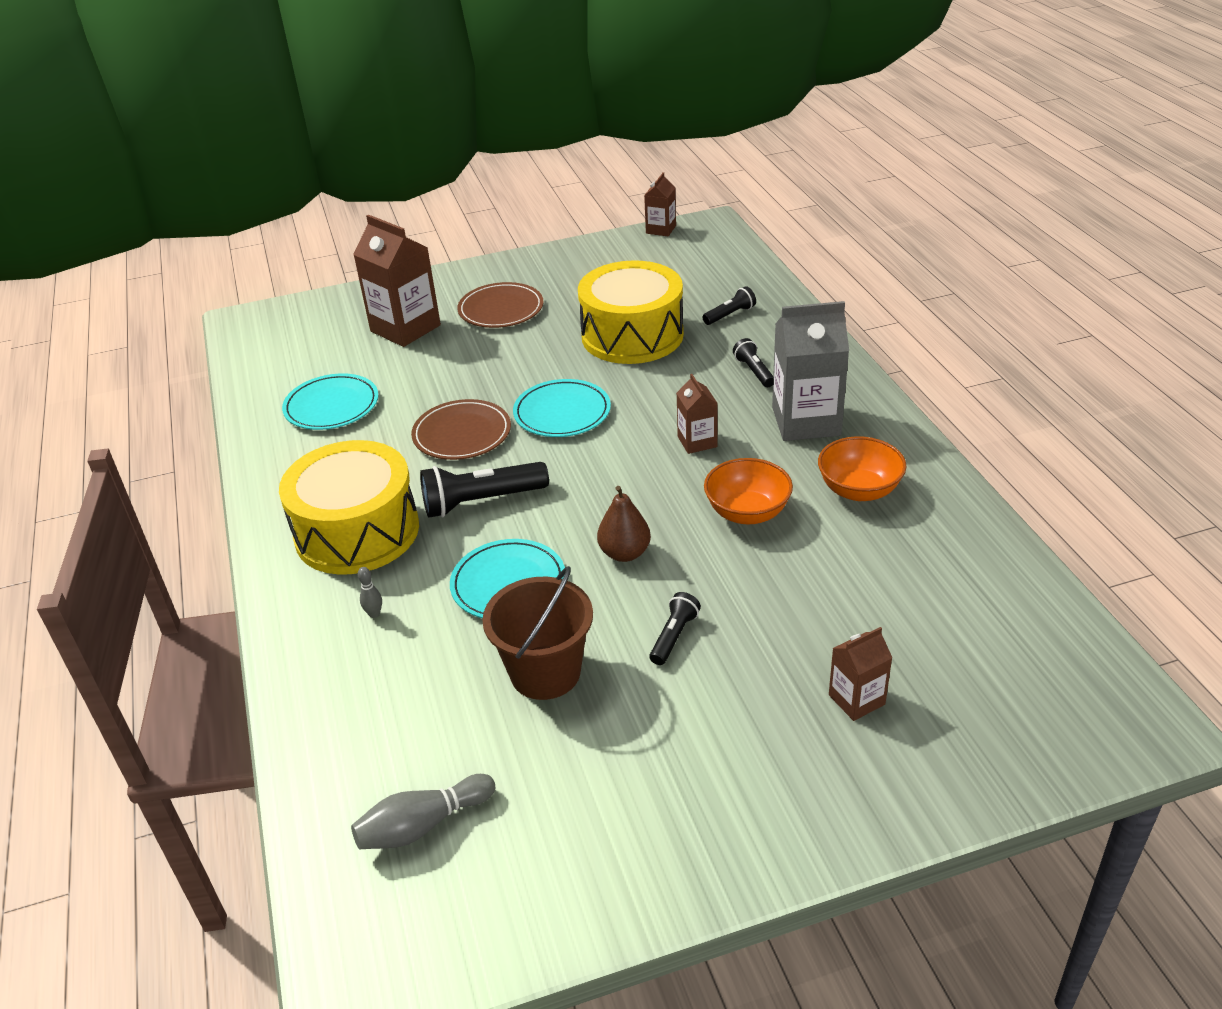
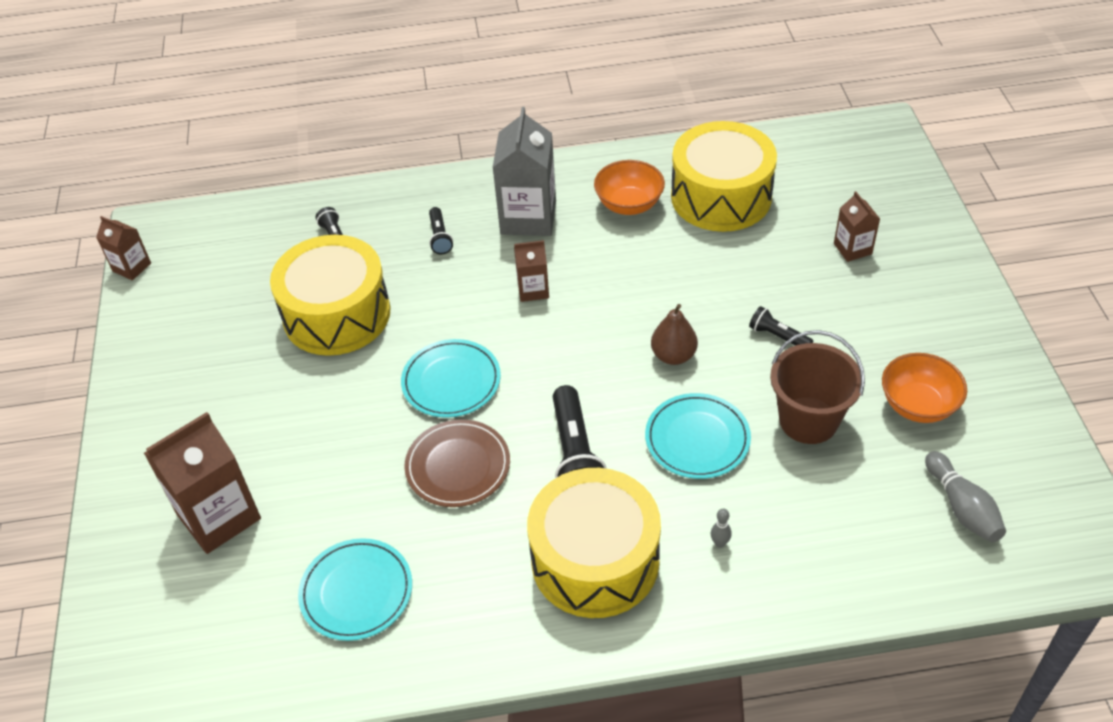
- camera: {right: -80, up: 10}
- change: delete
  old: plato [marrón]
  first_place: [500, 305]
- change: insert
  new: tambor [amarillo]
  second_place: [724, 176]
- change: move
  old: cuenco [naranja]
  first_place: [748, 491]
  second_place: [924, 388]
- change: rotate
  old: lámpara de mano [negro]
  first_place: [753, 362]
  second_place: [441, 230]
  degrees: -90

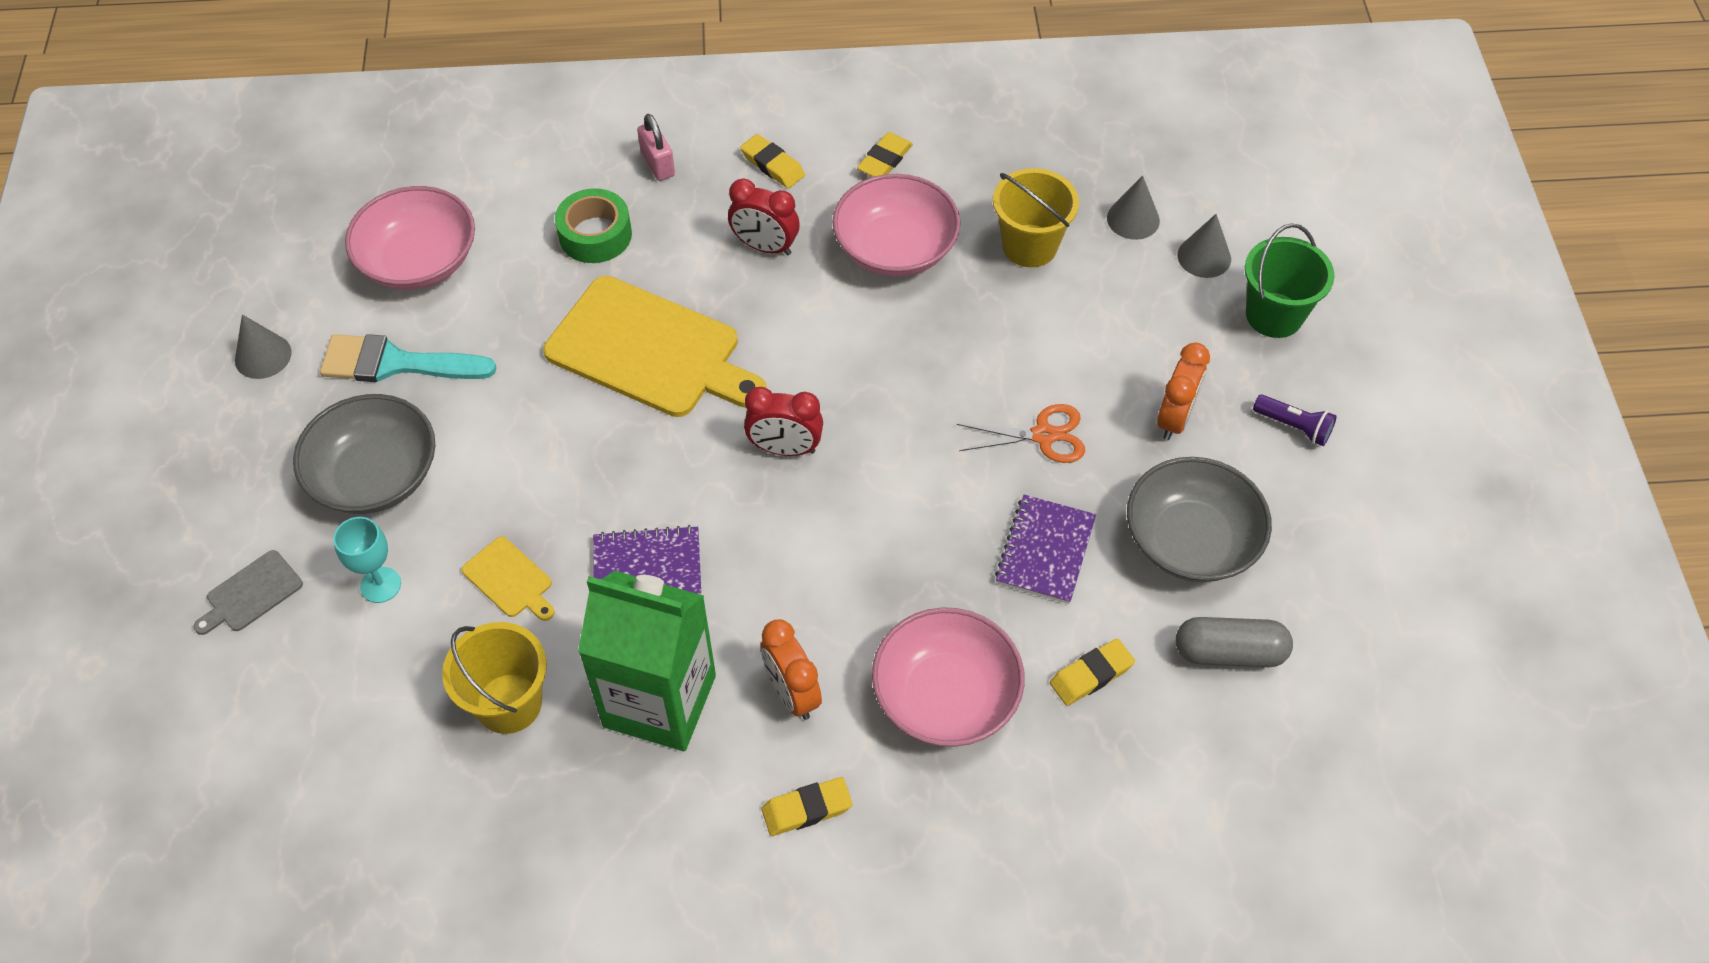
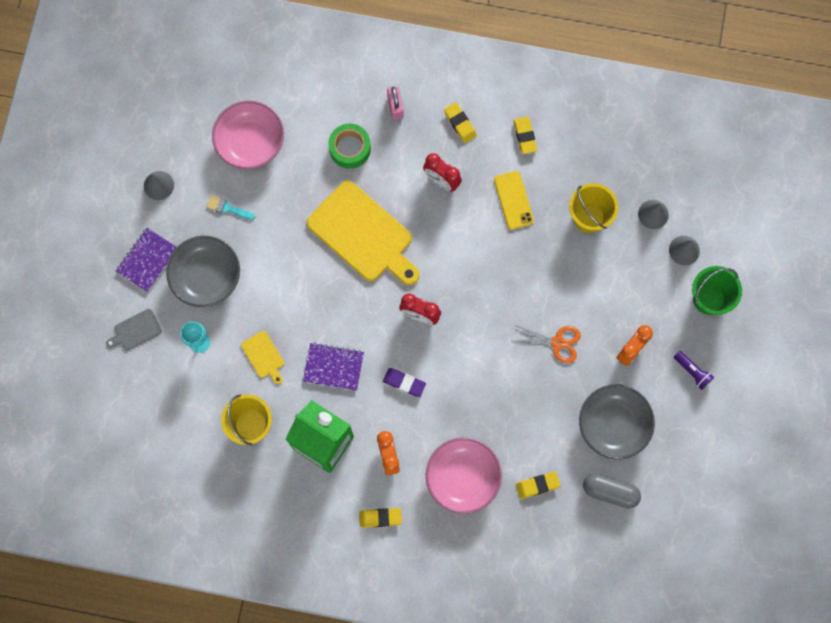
- camera: {right: 15, up: 20}
- change: insert
  new: goma de borrar [morado]
  second_place: [404, 382]
- change: move
  old: cuaderno [morado]
  first_place: [1045, 549]
  second_place: [146, 260]
- change: replace
  old: cuenco [rosa]
  new: móvil [amarillo]
  first_place: [897, 225]
  second_place: [514, 200]
- change: rotate
  old: goma de borrar [amarillo]
  first_place: [885, 154]
  second_place: [525, 135]
  degrees: -60
- change: resize
  old: pincel [turquesa]
  first_place: [408, 358]
  second_place: [230, 207]
  factor: 0.53

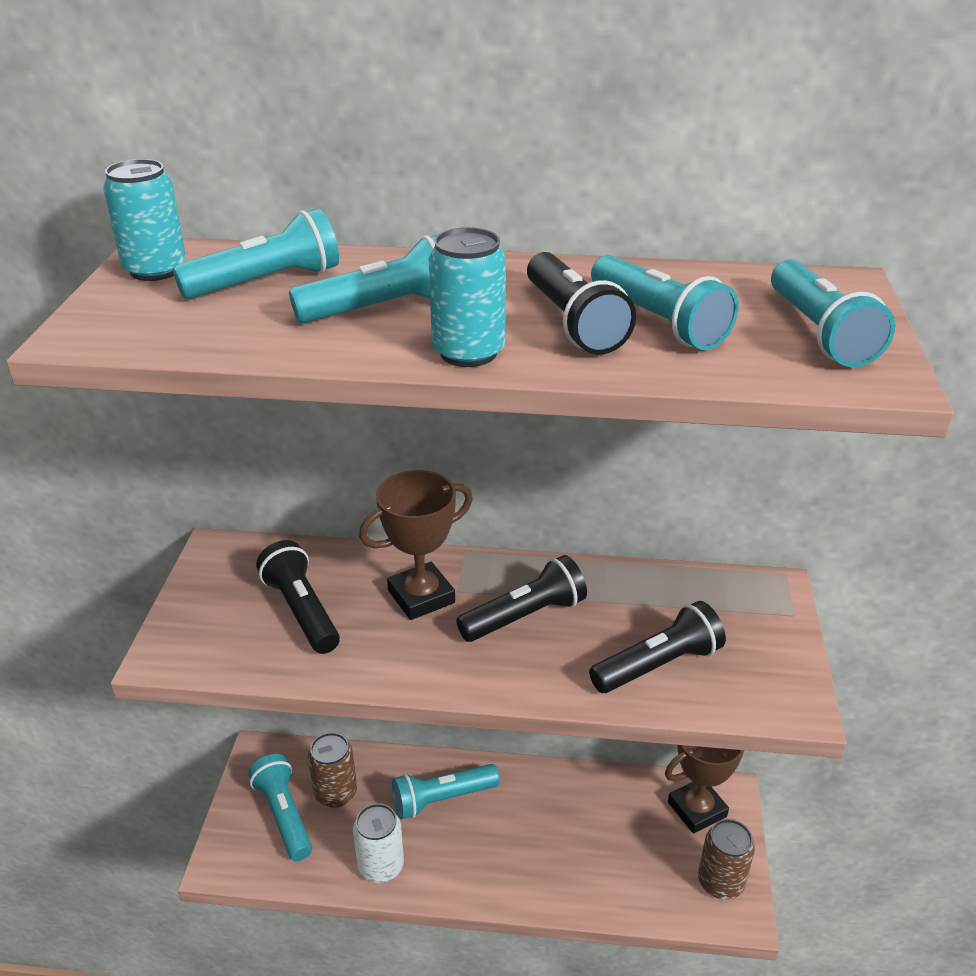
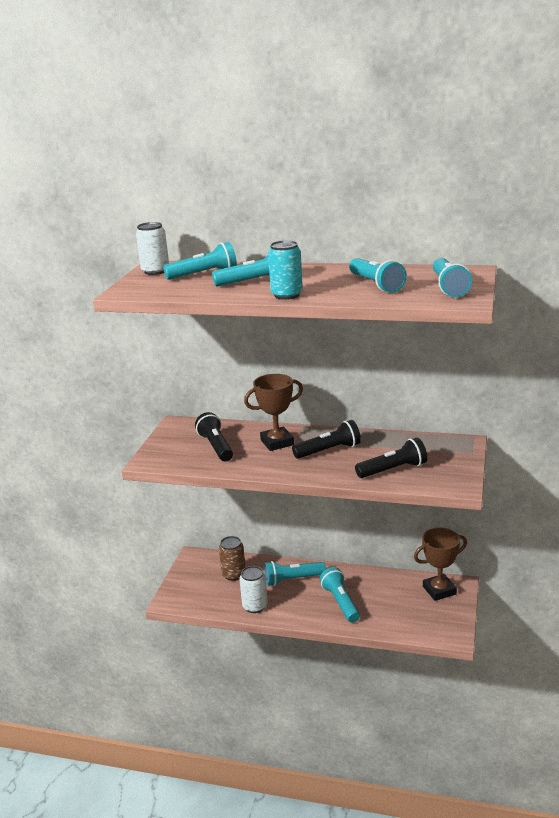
- camera: {right: 10, up: -10}
- change: delete
  old: lámpara de mano [negro]
  first_place: [581, 303]
- change: delete
  old: lata [marrón]
  first_place: [726, 859]
- change: move
  old: lámpara de mano [turquesa]
  first_place: [280, 807]
  second_place: [340, 594]
- change: recolor
  old: lata [turquesa]
  new: lata [blanco]
  first_place: [144, 220]
  second_place: [152, 248]

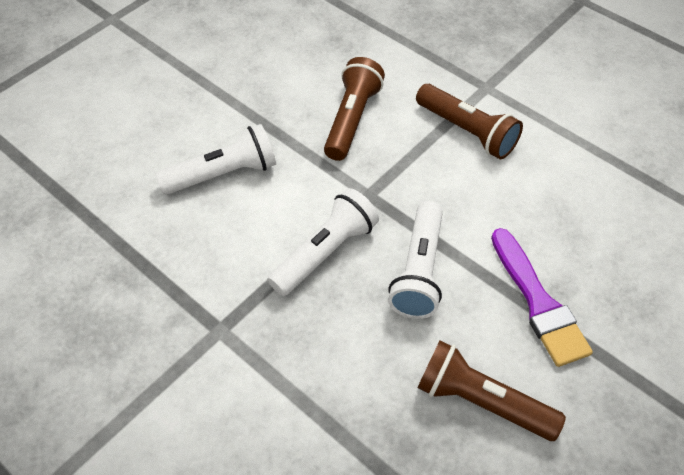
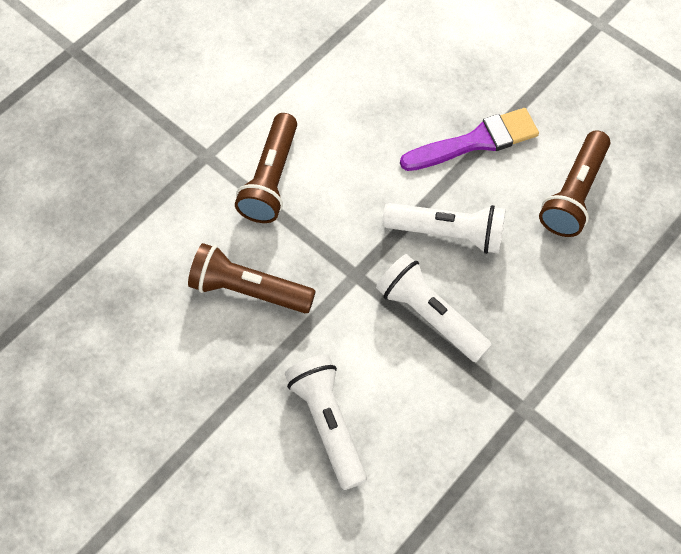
- camera: {right: -90, up: 10}
- change: rotate
  old: lámpara de mano [marrón]
  first_place: [469, 121]
  second_place: [266, 168]
  degrees: 150

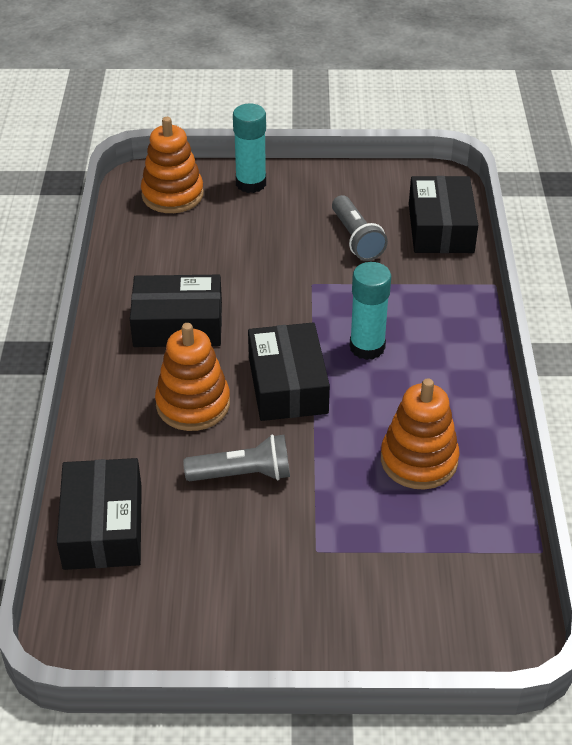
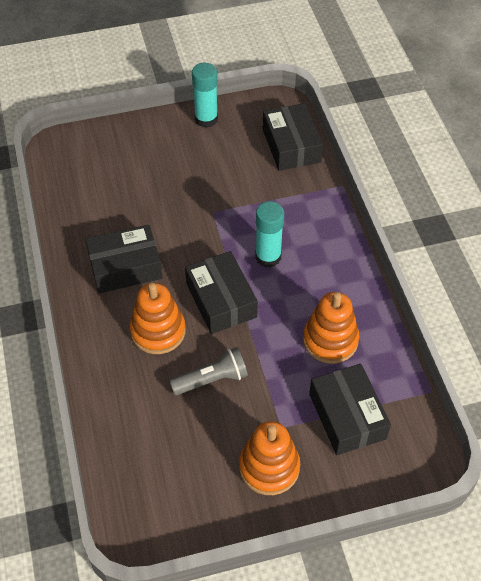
- camera: {right: -15, up: 10}
- change: delete
  old: lámpara de mano [gris]
  first_place: [360, 228]
- change: move
  old: caja [negro]
  first_place: [99, 514]
  second_place: [350, 409]
- change: move
  old: juguete apilable [naranja]
  first_place: [172, 165]
  second_place: [269, 458]
- change: move
  old: barra de pegamento [turquesa]
  first_place: [249, 148]
  second_place: [205, 95]

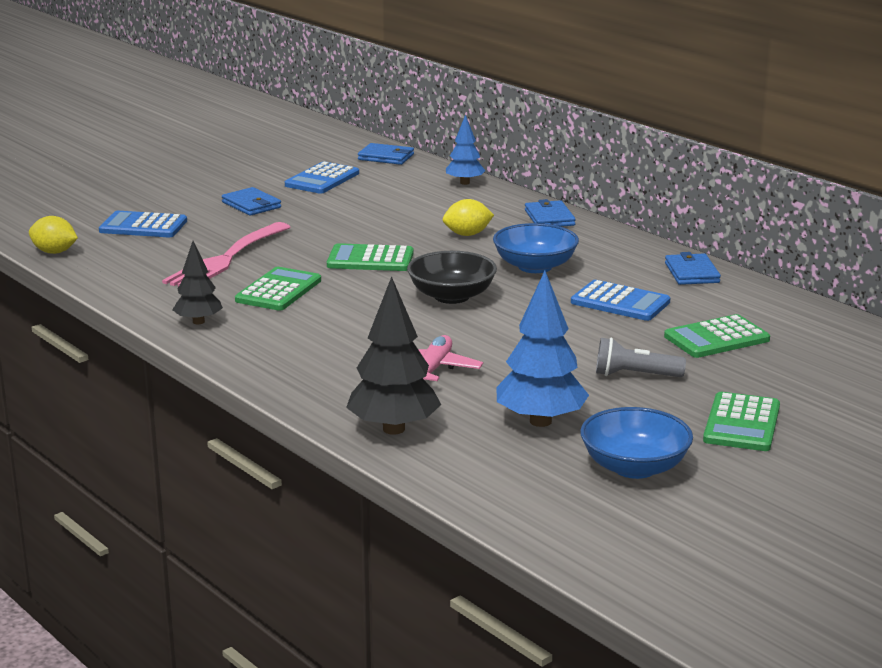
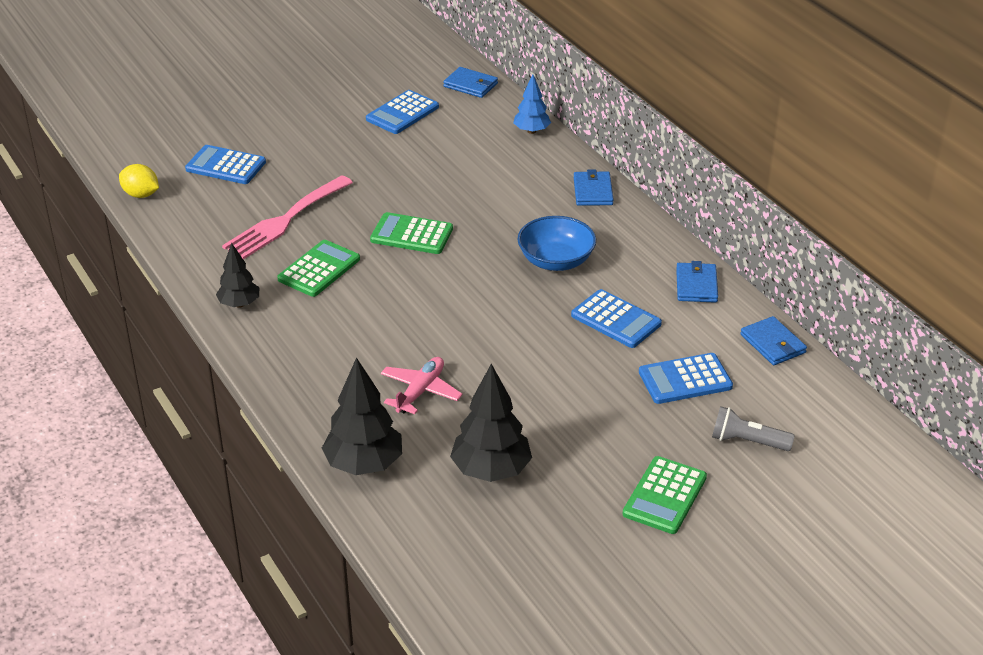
- camera: {right: 10, up: 15}
- change: delete
  old: cuenco [negro]
  first_place: [452, 277]
- change: delete
  old: limón [amarillo]
  first_place: [468, 217]
- change: delete
  old: cuenco [azul]
  first_place: [636, 443]
- change: move
  old: cartera [azul]
  first_place: [251, 201]
  second_place: [773, 340]
- change: move
  old: lámpara de mano [gris]
  first_place: [641, 357]
  second_place: [753, 428]
- change: recolor
  old: árbol [azul]
  new: árbol [negro]
  first_place: [542, 349]
  second_place: [491, 423]
- change: recolor
  old: calculadora [verde]
  new: calculadora [azul]
  first_place: [717, 336]
  second_place: [686, 378]

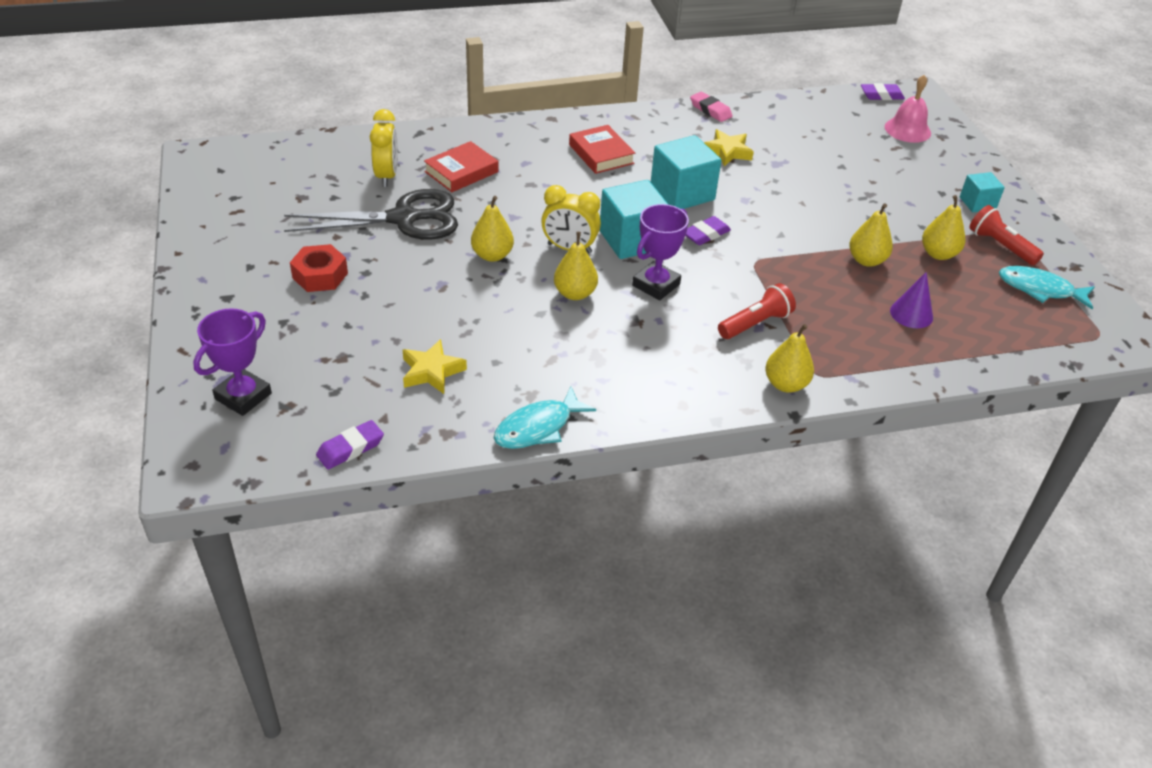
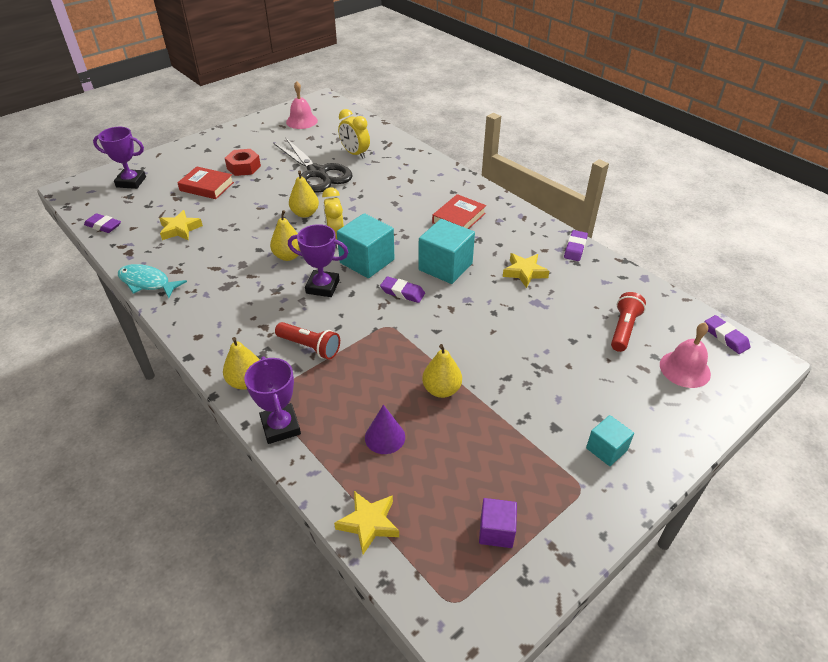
- camera: {right: 65, up: 0}
- change: delete
  old: pera [amarillo]
  first_place: [943, 227]
- change: insert
  new: trofeo [morado]
  second_place: [272, 400]
- change: insert
  new: campana [rosa]
  second_place: [302, 105]
- change: insert
  new: estrella [amarillo]
  second_place: [366, 523]
- change: move
  old: libro [rojo]
  first_place: [461, 166]
  second_place: [205, 182]
- change: move
  old: lámpara de mano [rojo]
  first_place: [1006, 235]
  second_place: [628, 322]
- change: replace
  old: pez [turquesa]
  new: cubo [morado]
  first_place: [1047, 287]
  second_place: [498, 523]
- change: recolor
  old: goma de borrar [rosa]
  new: goma de borrar [morado]
  first_place: [711, 107]
  second_place: [576, 245]
- change: rotate
  old: despertador [amarillo]
  first_place: [384, 148]
  second_place: [354, 134]
  degrees: 75

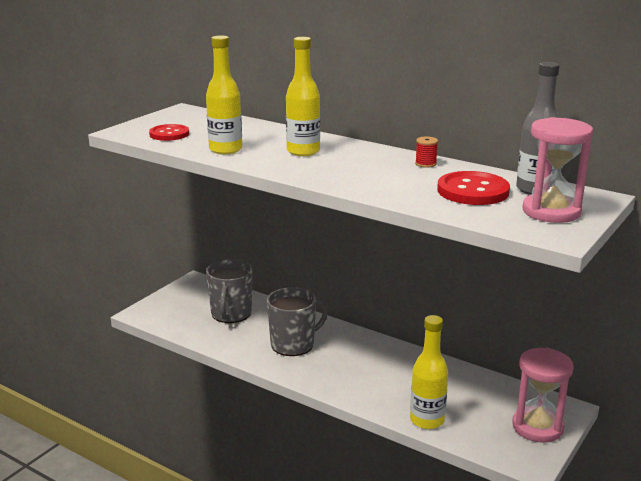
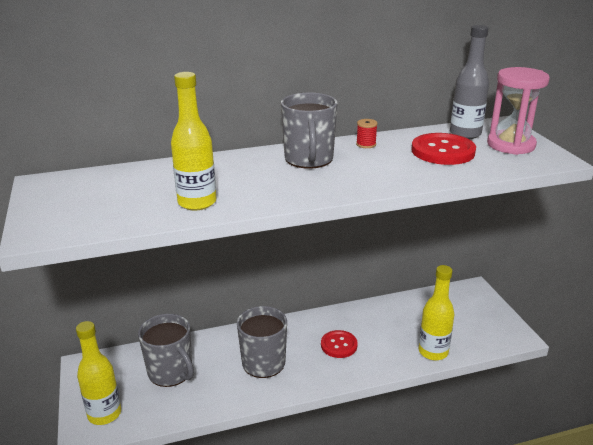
- camera: {right: -50, up: 5}
- change: delete
  old: reloj de arena [rosa]
  first_place: [543, 395]
- change: insert
  new: taza [gris]
  second_place: [309, 131]
- change: move
  old: botón [rojo]
  first_place: [169, 132]
  second_place: [339, 344]
- change: move
  old: botella [amarillo]
  first_place: [303, 96]
  second_place: [98, 373]

